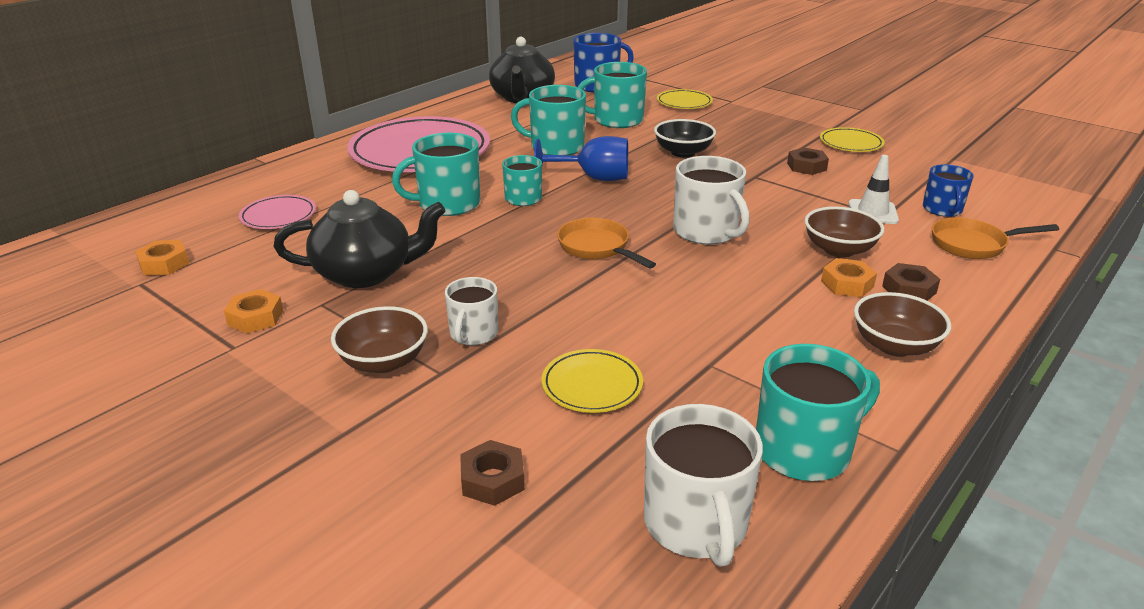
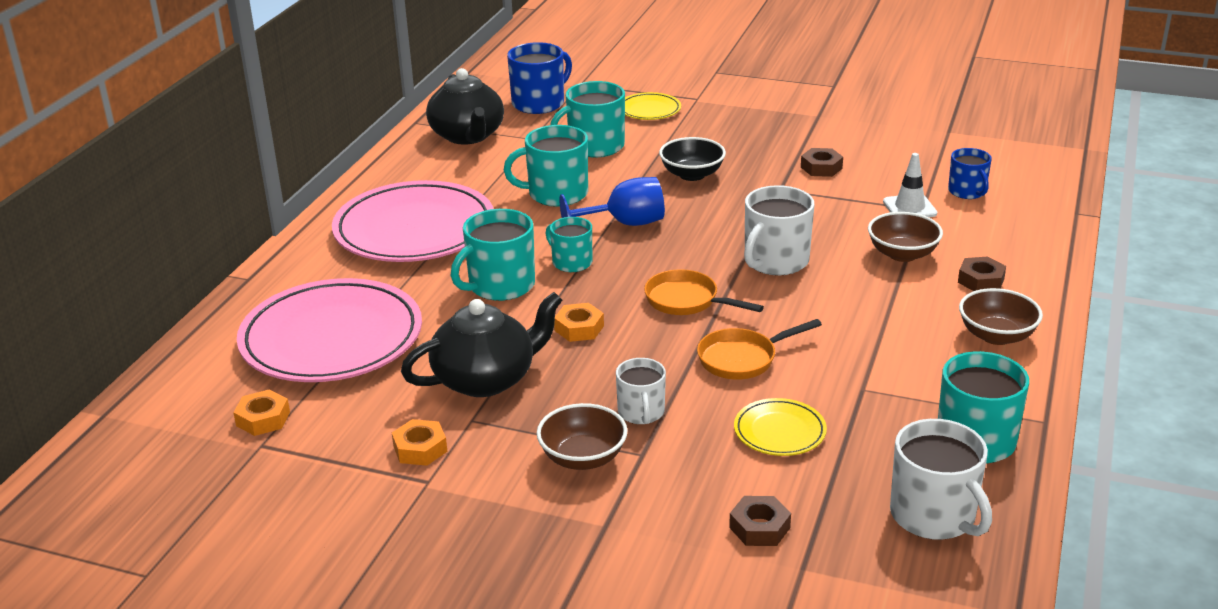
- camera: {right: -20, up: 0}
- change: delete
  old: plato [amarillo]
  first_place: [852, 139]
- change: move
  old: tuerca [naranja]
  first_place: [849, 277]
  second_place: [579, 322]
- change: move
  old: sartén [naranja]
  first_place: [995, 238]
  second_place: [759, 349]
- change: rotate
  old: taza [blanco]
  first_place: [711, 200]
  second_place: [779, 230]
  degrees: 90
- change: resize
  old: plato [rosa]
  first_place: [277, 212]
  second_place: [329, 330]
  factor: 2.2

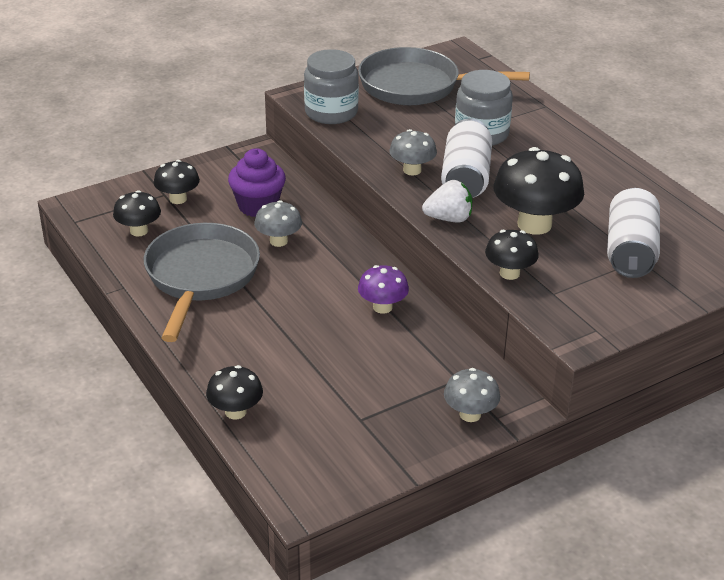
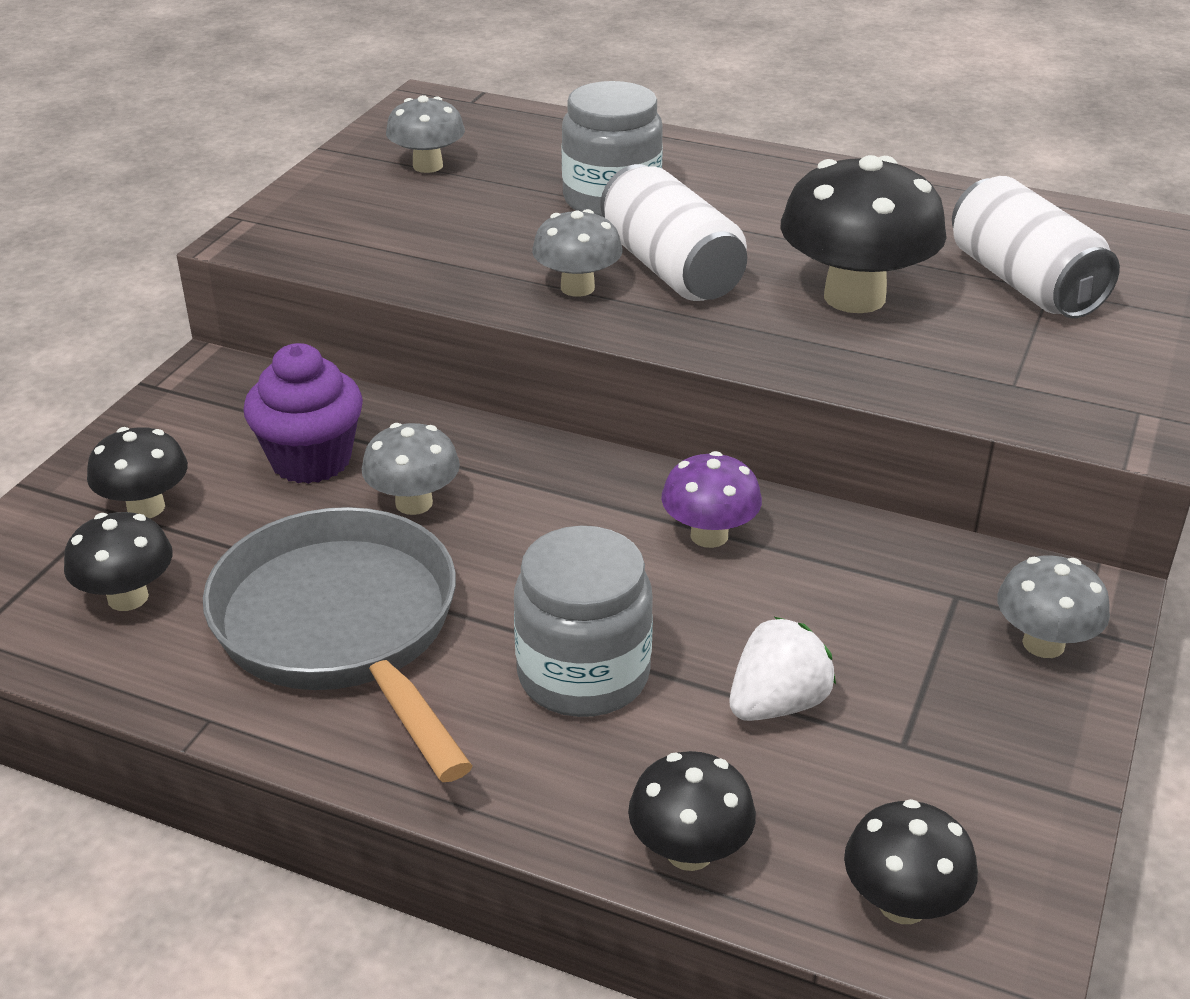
- camera: {right: -35, up: 0}
- change: move
  old: tarro [gris]
  first_place: [331, 86]
  second_place: [583, 621]
- change: move
  old: fresa [blanco]
  first_place: [447, 201]
  second_place: [783, 669]
- change: move
  old: seta [negro]
  first_place: [512, 255]
  second_place: [911, 861]
- change: replace
  old: sartén [gris]
  new: seta [gris]
  first_place: [444, 76]
  second_place: [425, 134]

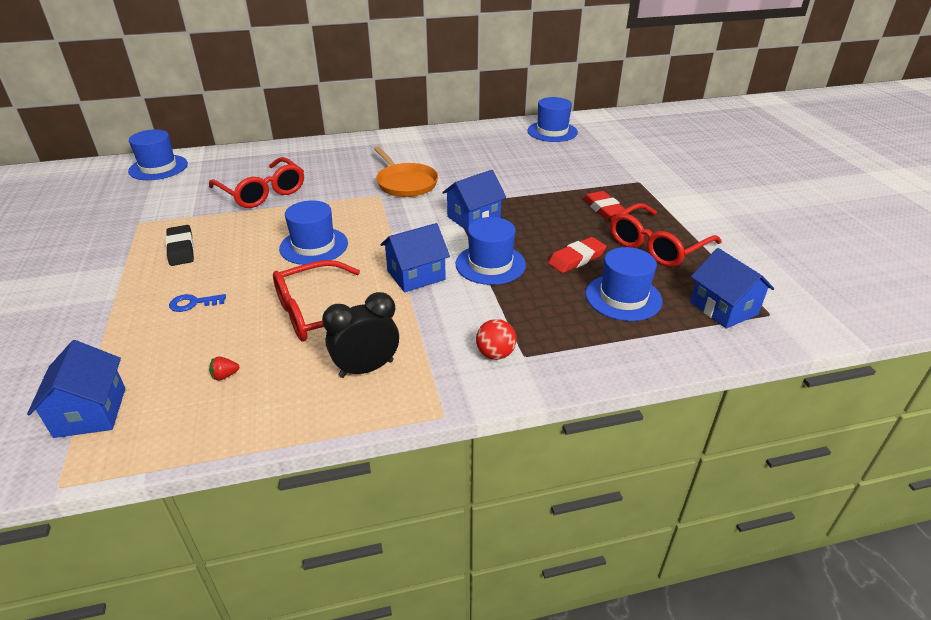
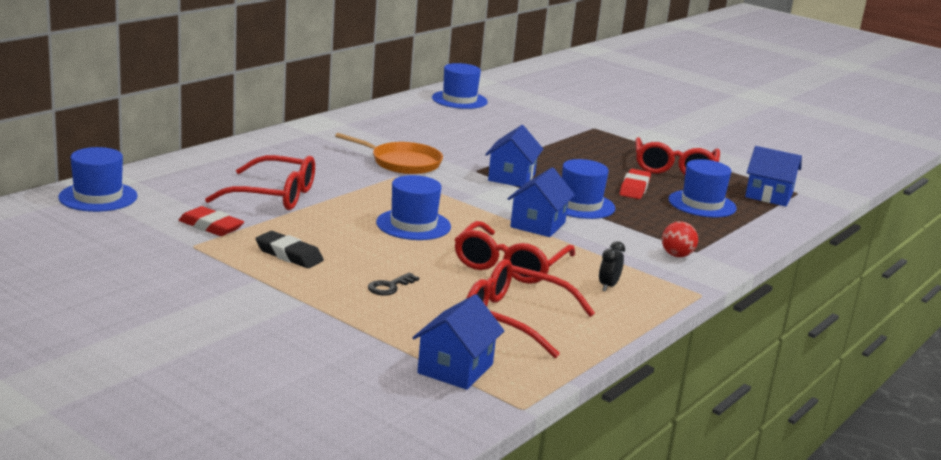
- camera: {right: -40, up: -15}
- change: move
  old: goma de borrar [rojo]
  first_place: [604, 205]
  second_place: [211, 221]
- change: replace
  old: fresa [rojo]
  new: gafas [rojo]
  first_place: [224, 368]
  second_place: [530, 308]
- change: recolor
  old: llave [azul]
  new: llave [negro]
  first_place: [197, 303]
  second_place: [393, 284]
- change: rotate
  old: casa [azul]
  first_place: [76, 389]
  second_place: [458, 342]
  degrees: 75
- change: resize
  old: despertador [negro]
  first_place: [360, 335]
  second_place: [612, 266]
  factor: 0.56

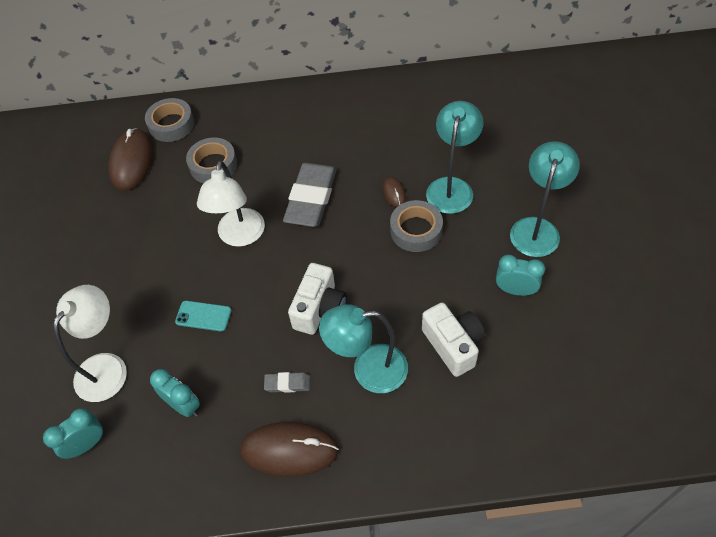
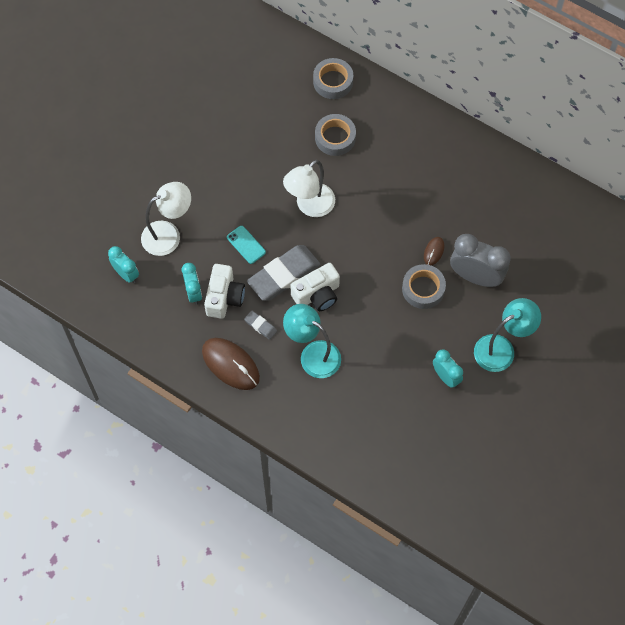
- camera: {right: 35, up: 10}
- change: delete
  old: ratón [marrón]
  first_place: [130, 159]
- change: move
  old: goma de borrar [gris]
  first_place: [310, 195]
  second_place: [283, 273]
- change: move
  old: cámara [blanco]
  first_place: [453, 340]
  second_place: [224, 291]
- change: replace
  old: lámpara [turquesa]
  new: despertador [gris]
  first_place: [454, 157]
  second_place: [480, 260]
- change: rotate
  old: despertador [turquesa]
  first_place: [73, 433]
  second_place: [123, 264]
  degrees: 45

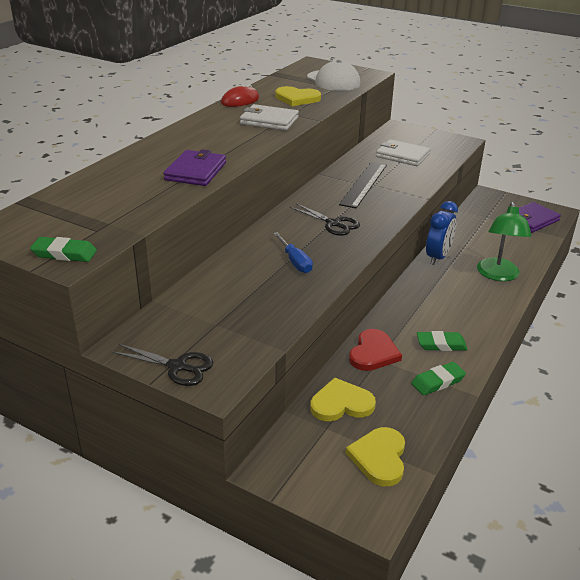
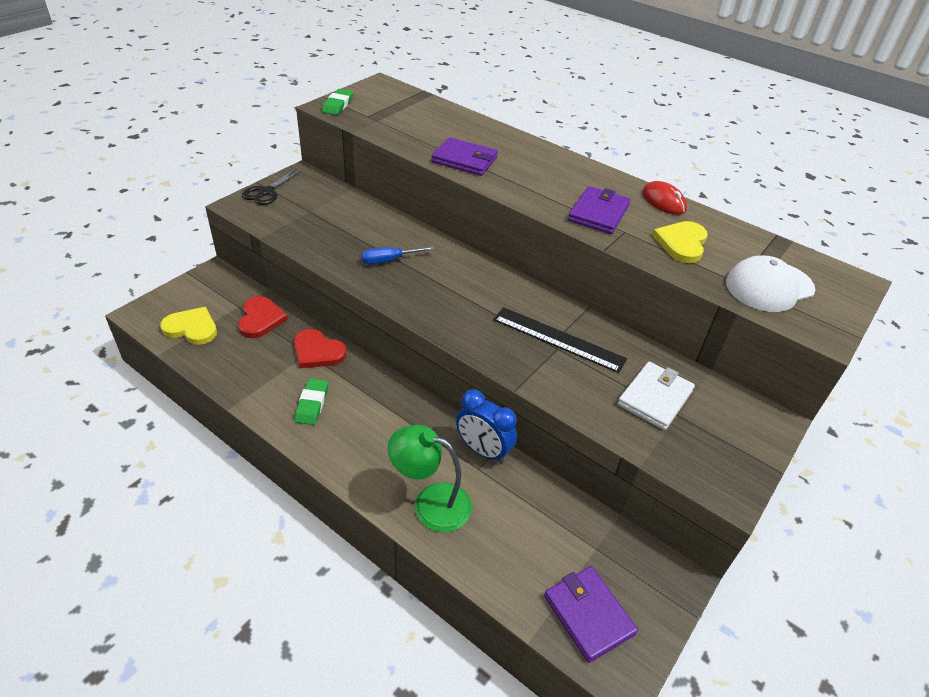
- camera: {right: 95, up: 10}
- change: delete
  old: tijeras [negro]
  first_place: [325, 219]
- change: delete
  old: goma de borrar [verde]
  first_place: [438, 378]
- change: recolor
  old: cartera [blanco]
  new: cartera [morado]
  first_place: [269, 117]
  second_place: [599, 210]
- change: recolor
  old: corazón [amarillo]
  new: corazón [rojo]
  first_place: [343, 399]
  second_place: [263, 317]

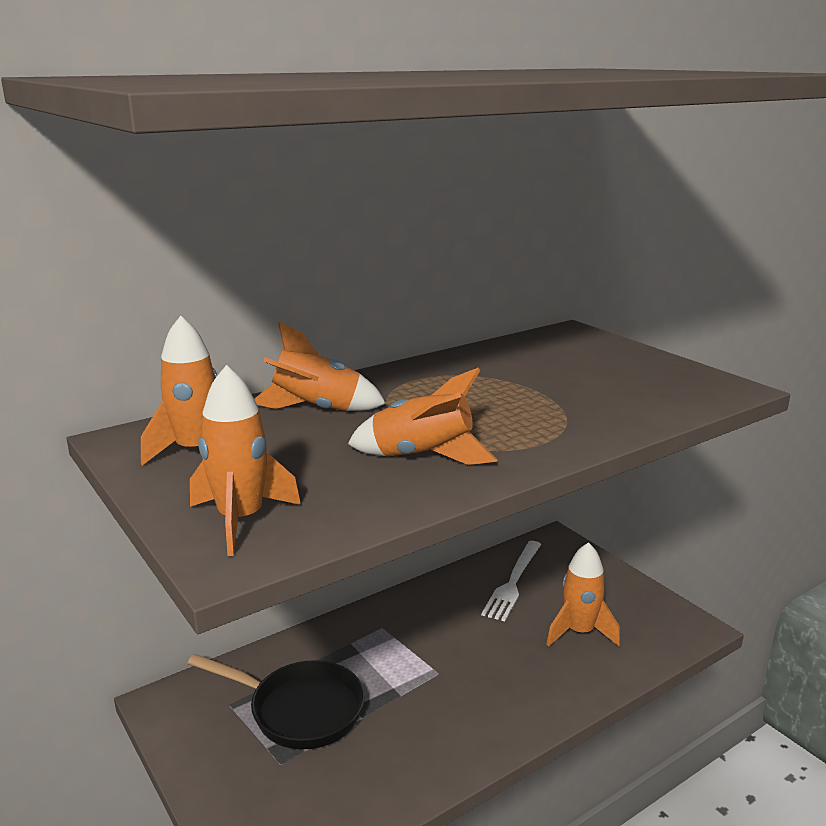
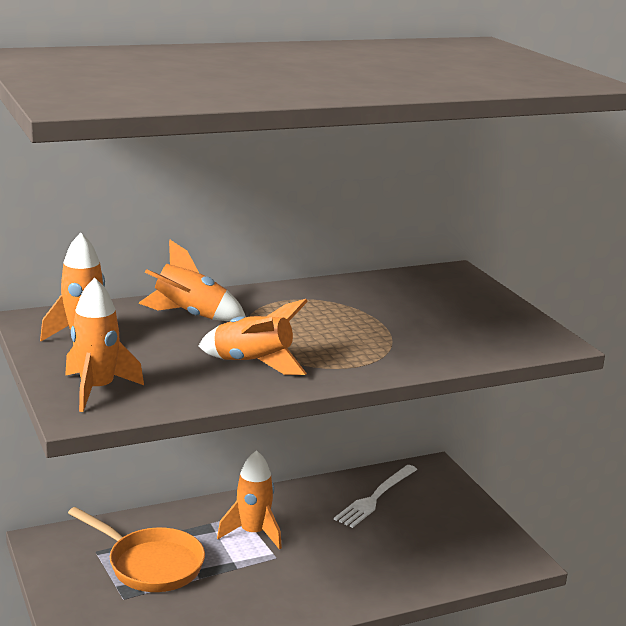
- camera: {right: 10, up: 0}
- change: move
  old: cohete [naranja]
  first_place: [583, 594]
  second_place: [249, 500]
- change: recolor
  old: sartén [negro]
  new: sartén [naranja]
  first_place: [276, 702]
  second_place: [136, 549]

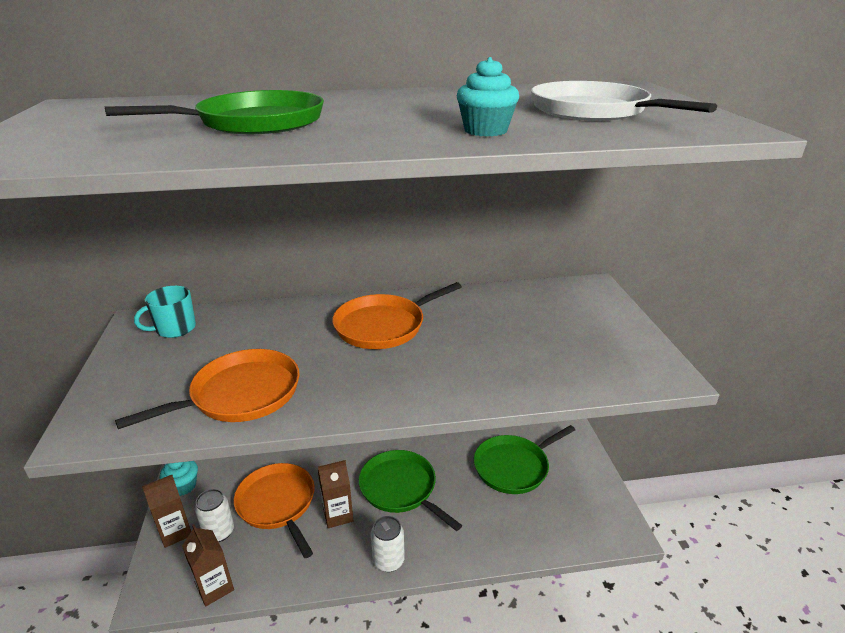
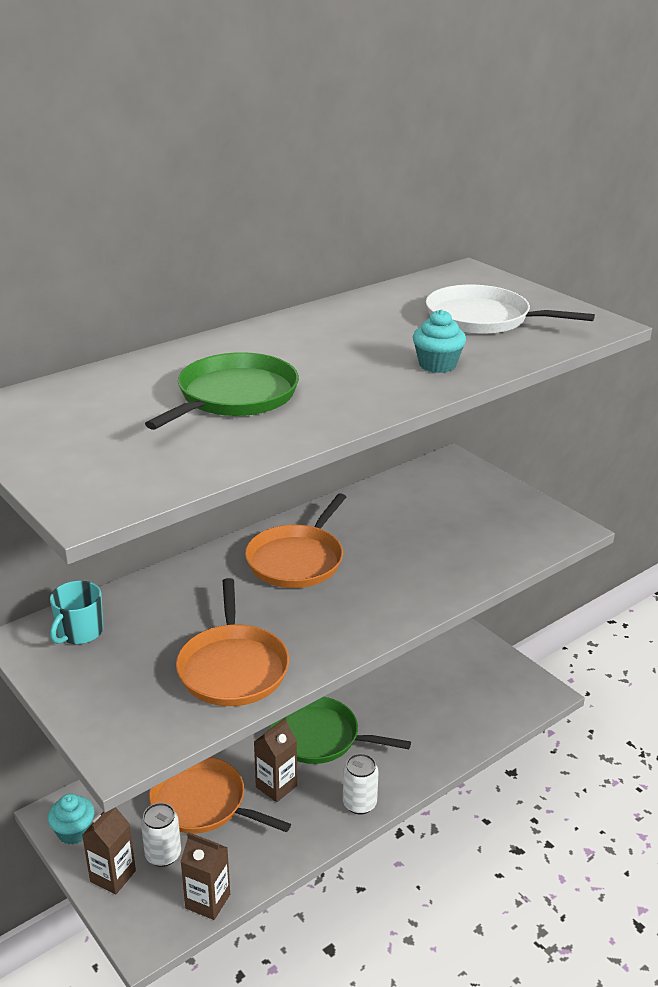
- camera: {right: -30, up: 0}
- change: delete
  old: sartén [verde]
  first_place: [524, 459]
- change: rotate
  old: sartén [naranja]
  first_place: [207, 389]
  second_place: [232, 642]
  degrees: 150

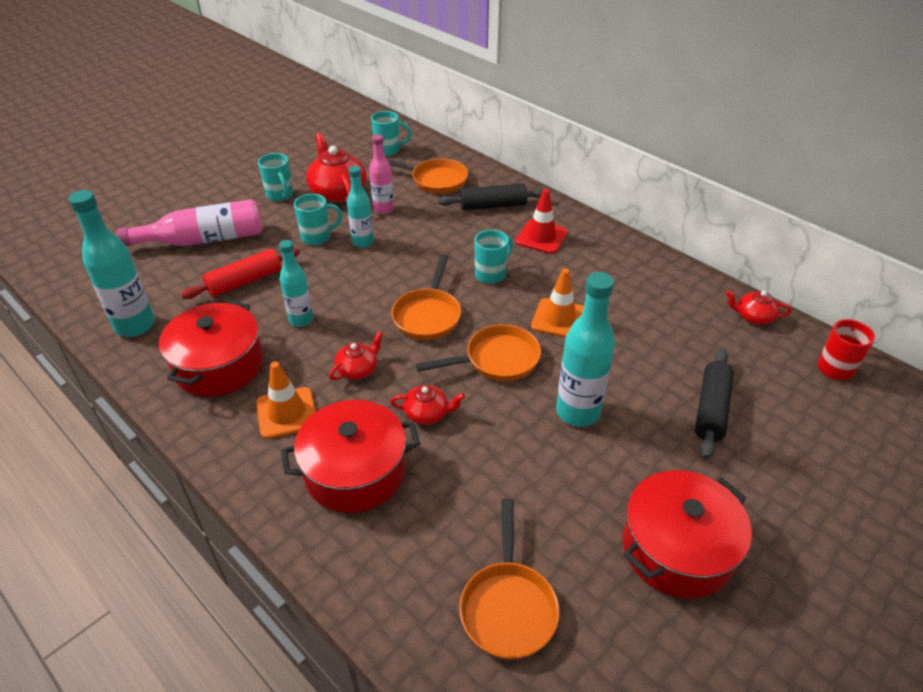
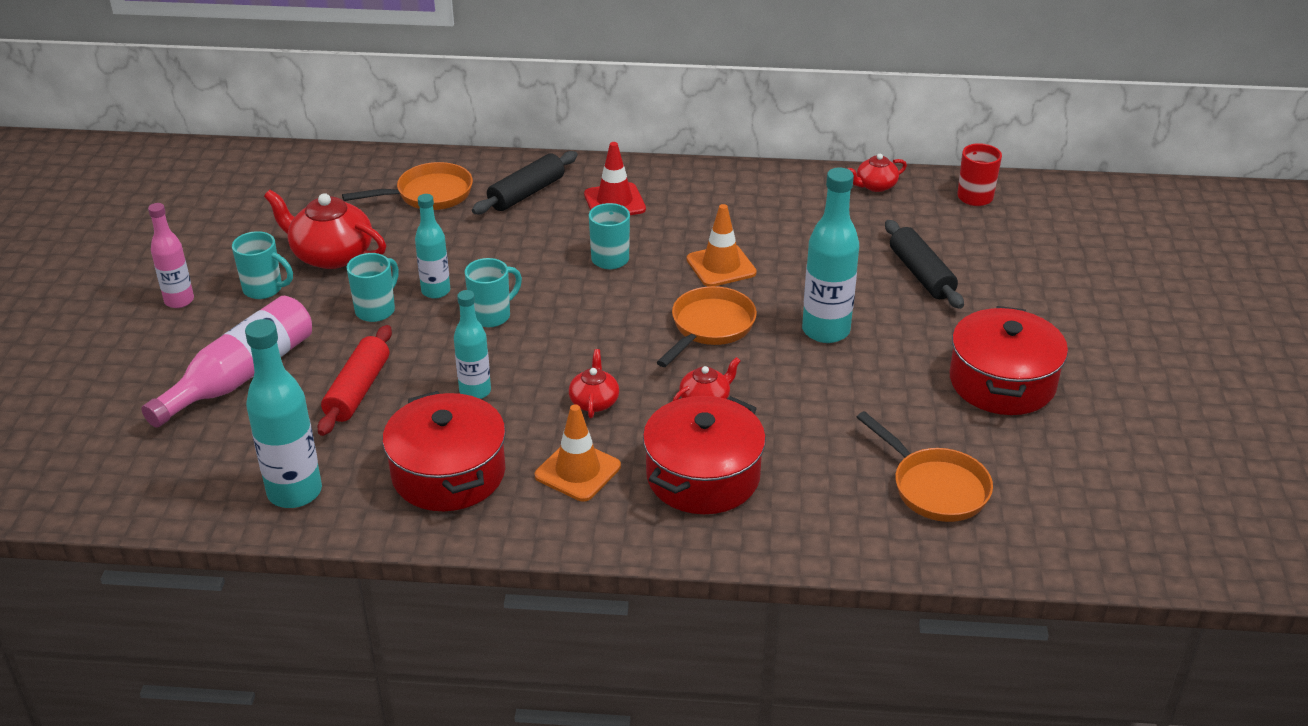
- camera: {right: -40, up: -5}
- change: delete
  old: sartén [naranja]
  first_place: [426, 297]
- change: move
  old: botella [rosa]
  first_place: [381, 174]
  second_place: [171, 255]
- change: move
  old: taza [turquesa]
  first_place: [391, 133]
  second_place: [493, 292]

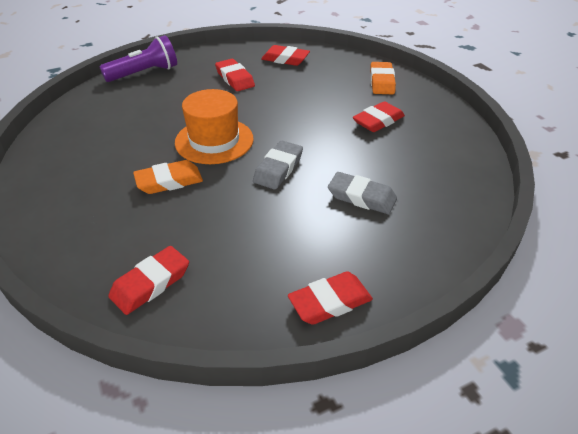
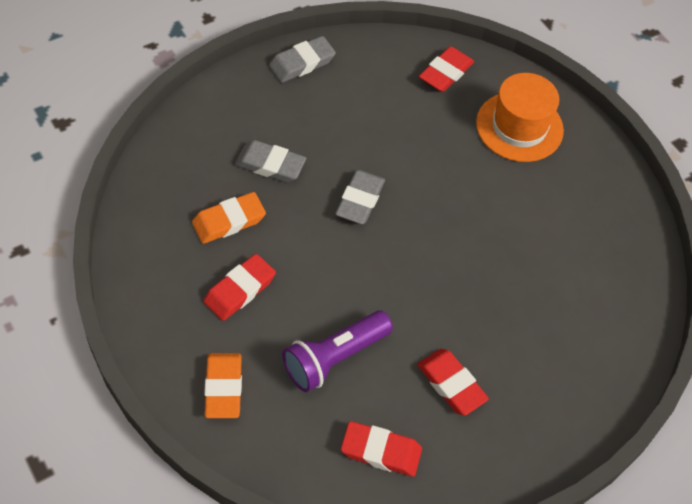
- camera: {right: 170, up: 15}
- change: move
  old: lámpara de mano [morado]
  first_place: [138, 58]
  second_place: [337, 351]
- change: move
  old: goma de borrar [naranja]
  first_place: [168, 177]
  second_place: [229, 218]
- change: move
  old: sombrero [naranja]
  first_place: [214, 126]
  second_place: [520, 117]
- change: recolor
  old: goma de borrar [rojo]
  new: goma de borrar [gris]
  first_place: [330, 298]
  second_place: [302, 59]

